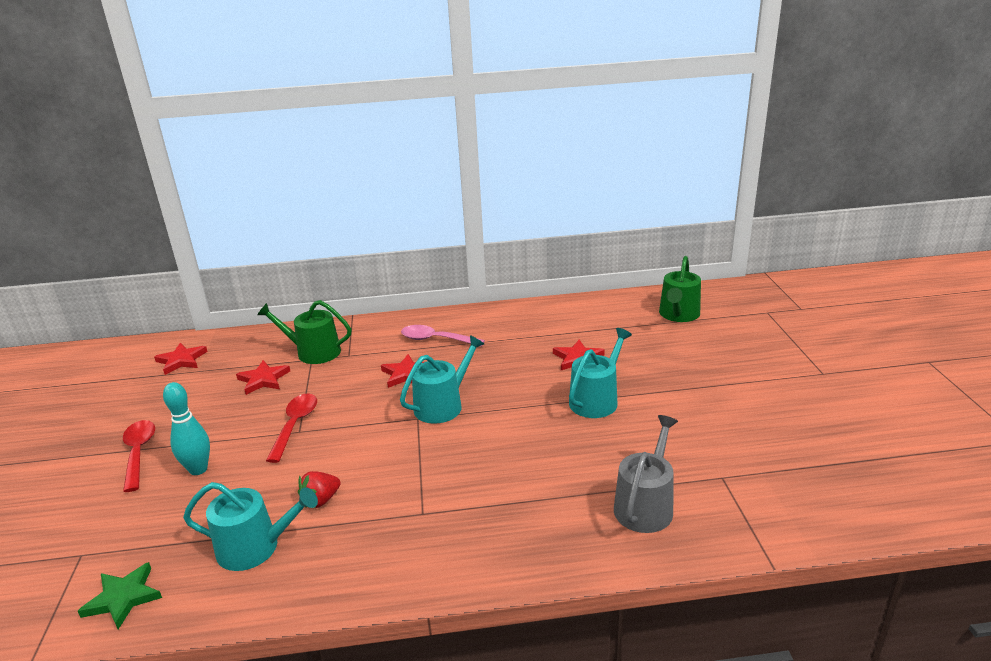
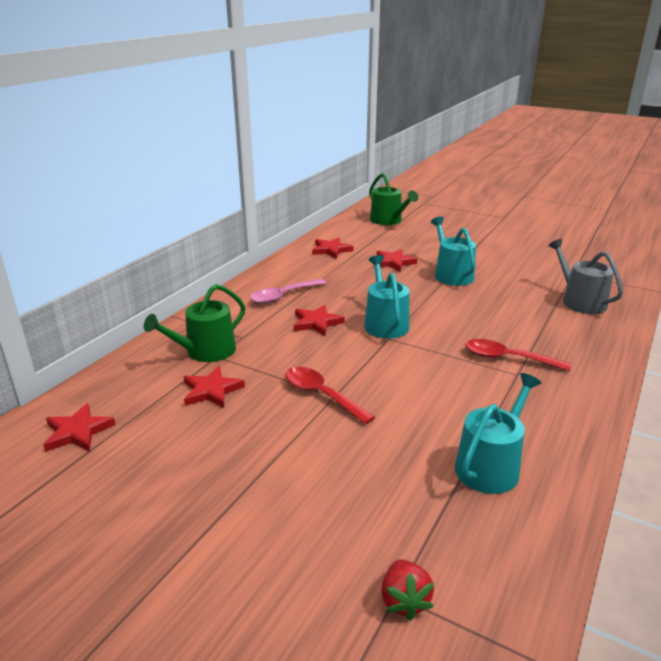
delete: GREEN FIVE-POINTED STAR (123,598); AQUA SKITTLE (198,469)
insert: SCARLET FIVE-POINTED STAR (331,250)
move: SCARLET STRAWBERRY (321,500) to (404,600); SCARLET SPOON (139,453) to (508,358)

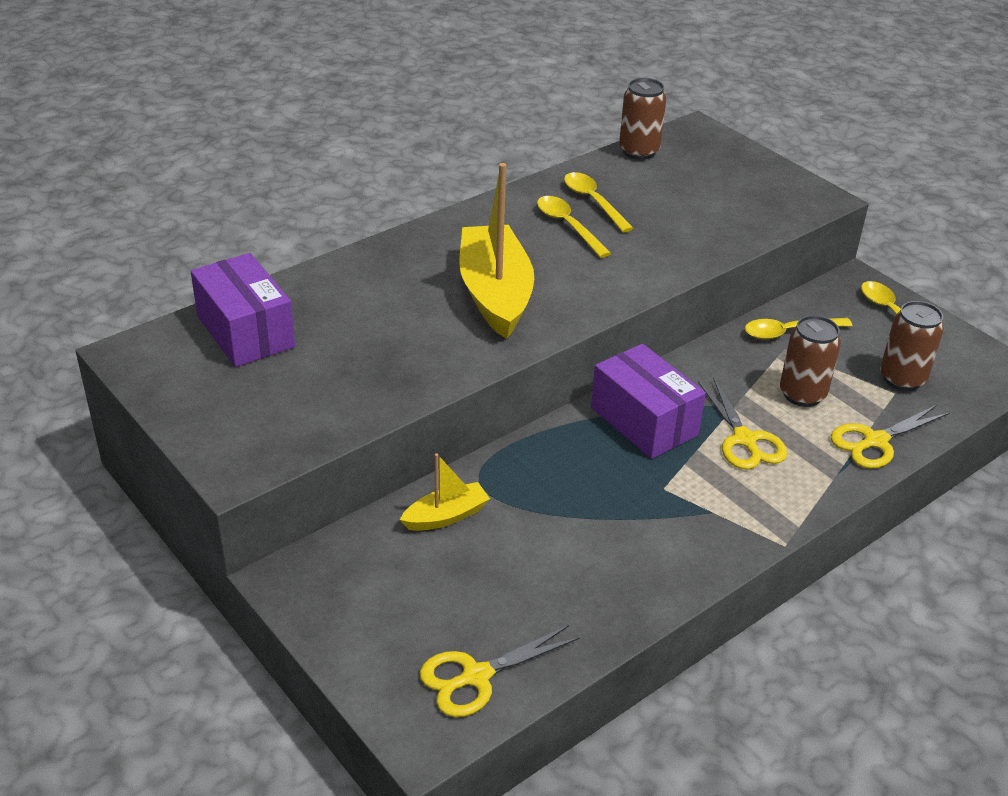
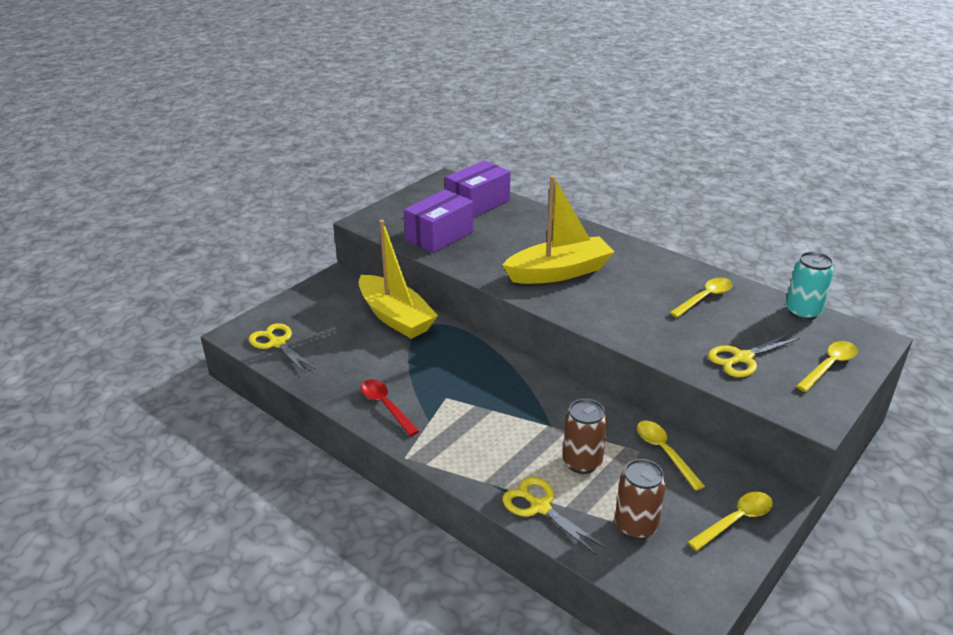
insert: SCARLET SPOON (386,406)
move: PURPLE BOX (644,421) to (439,236); YELLOW SHEARS (744,440) to (743,358); YELLOW SPOON (568,226) to (829,366)
recolor: BROWN TIN (639,151) to AQUA TIN (802,312)
resize: YELLOW TOY BOAT (446,516) = (395,317) x2.00

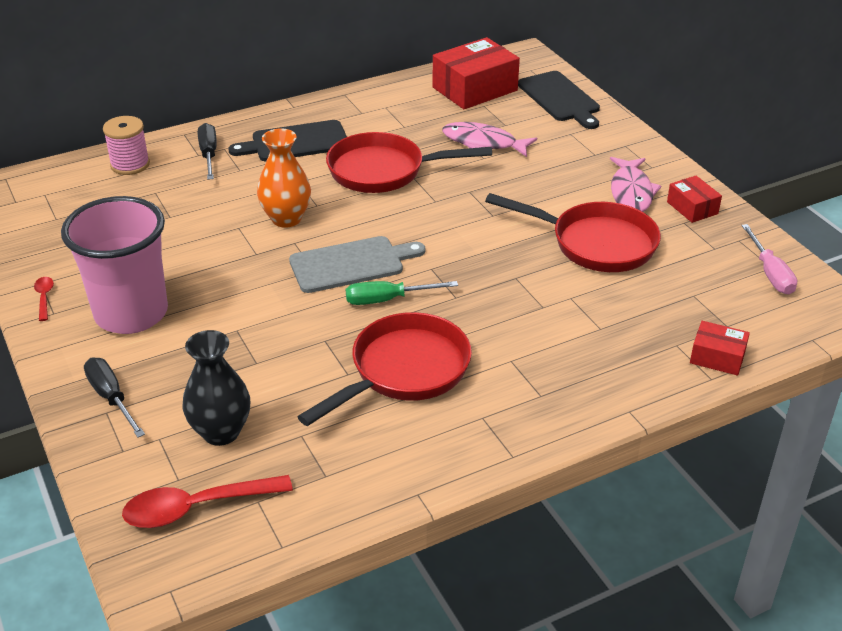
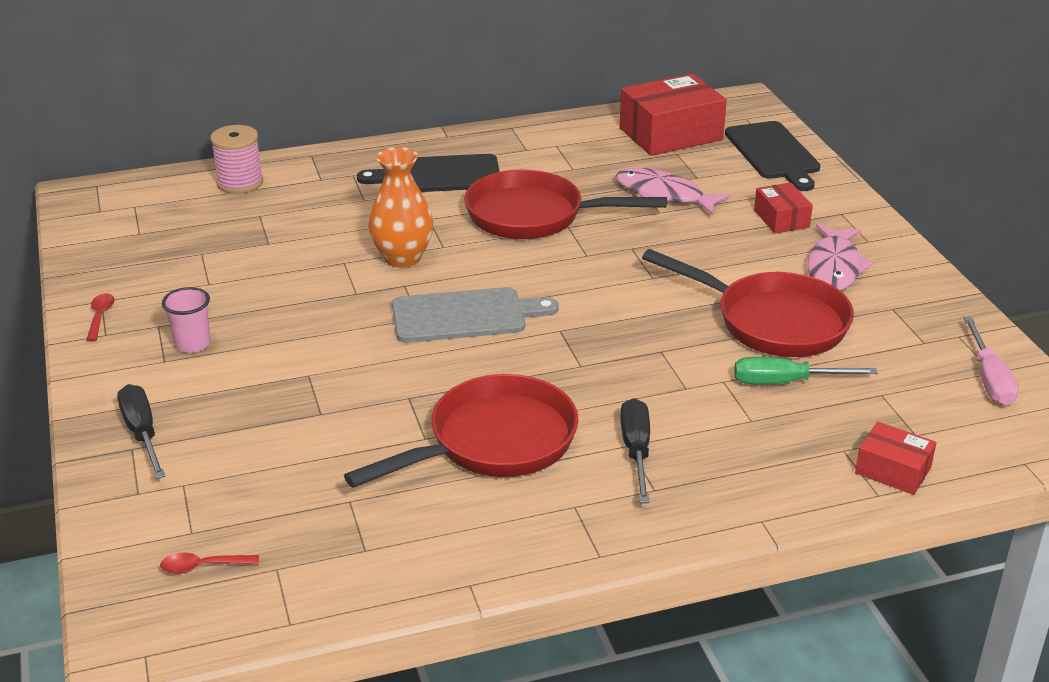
delete: EBONY FLOWER VASE (221,432)
move: EBONY HAND SCREWDRIVER (209,154) to (636,451); GREEN HAND SCREWDRIVER (387,300) to (786,382); SCARLET BOX (692,208) to (781,219)
resize: SCARLET SPOON (196,507) = (203,566) x0.48; ROSE-PINK BEAKER (131,314) = (193,344) x0.41

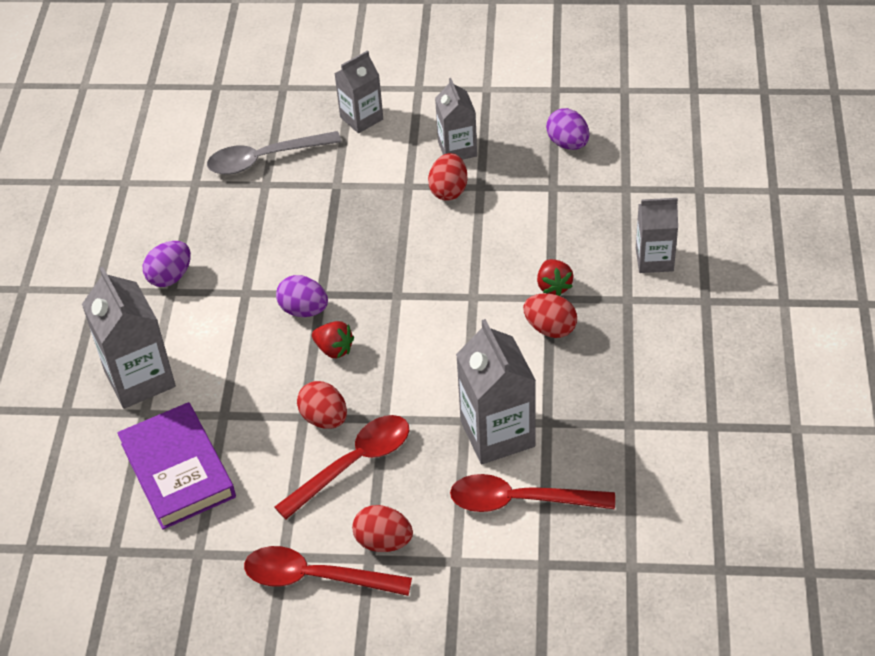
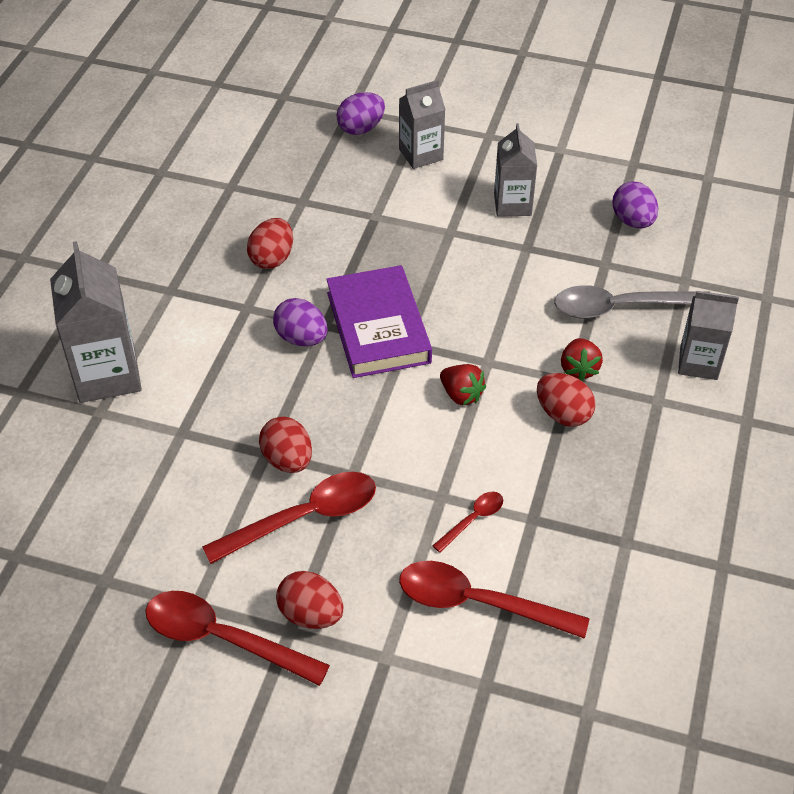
move: SCARLET TOY EGG (449,190) to (272,258); PURPLE HARDBACK (177,470) to (378,327); PURPLE TOY EGG (170,277) to (361,128); SCARLET STRAWBERRY (334,349) to (461,395); ASH-GREY SPOON (264,159) to (619,307)
replace: ASH-GREY MILK CARTON (497,434) to SCARLET SPOON (473,519)

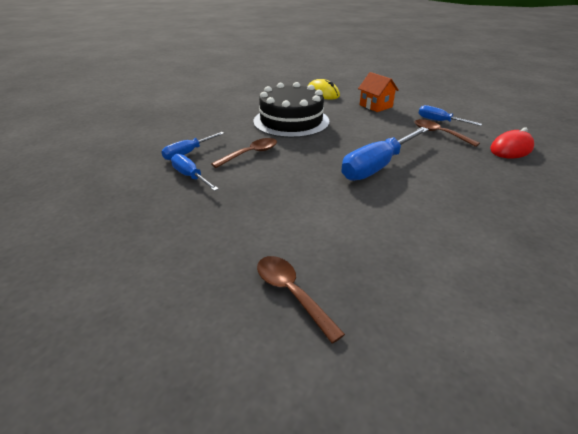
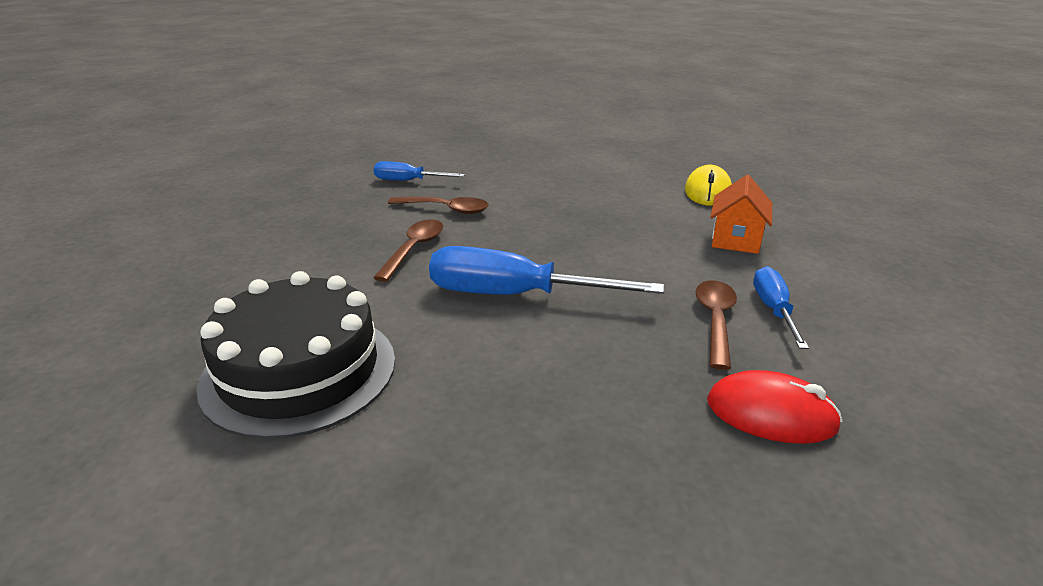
delete: ROYAL BLUE HAND SCREWDRIVER (190,176)
move: EBONY CAKE (291,121) to (299,371); BROWN SPOON (291,293) to (414,249)

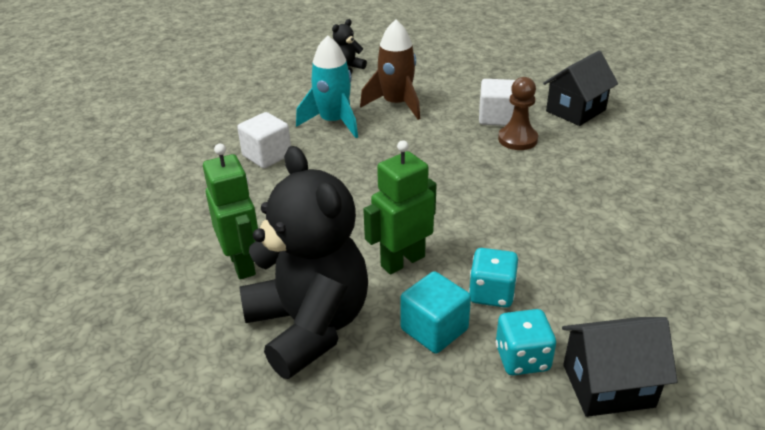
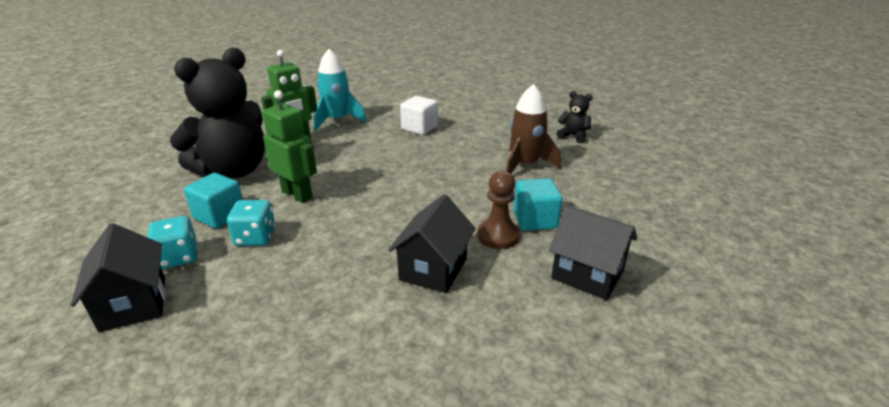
insert: EBONY TOY HOUSE (433,269)
move: AQUA SPACESHIP (333,122) to (337,120)
recolor: SNOW-WHITE SOLID CUBE (496,117) to AQUA SOLID CUBE (535,220)

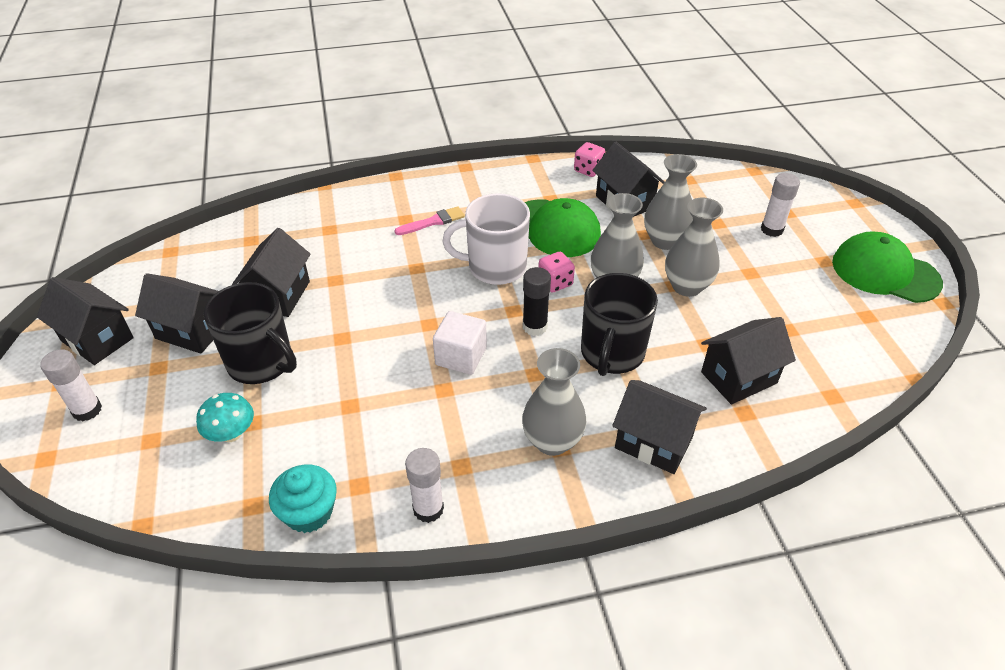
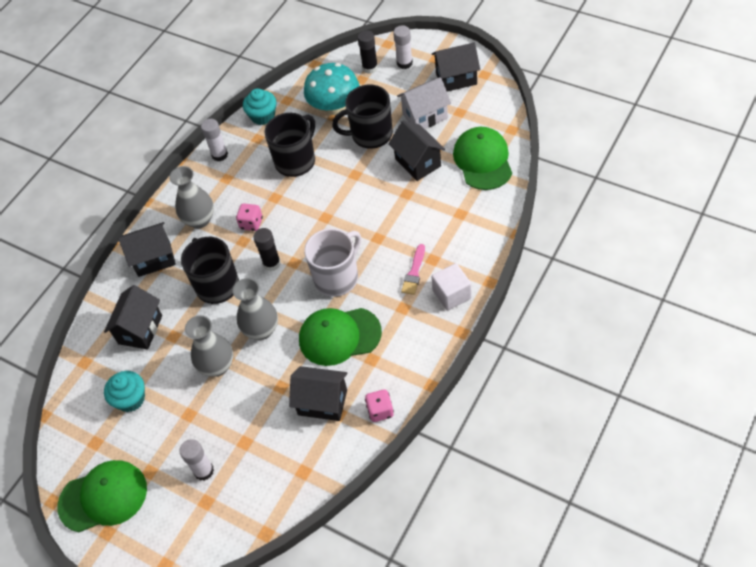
delete: ASH-GREY FLOWER VASE (665,241)
insert: AQUA MUFFIN (130,399); EBONY COFFEE MUG (296,161); EBONY GLUE STICK (370,68); GREEN CAP (483,160)
move: ROSE-PINK DICE (555,283) to (251,223); SNOW-WHITE SOLID CUBE (461,356) to (452,294)
recolor: EBONY TOY HOUSE (192,331) to SNOW-WHITE TOY HOUSE (425,116)
resize: AQUA FUNGUS (231,433) = (335,107) x1.80

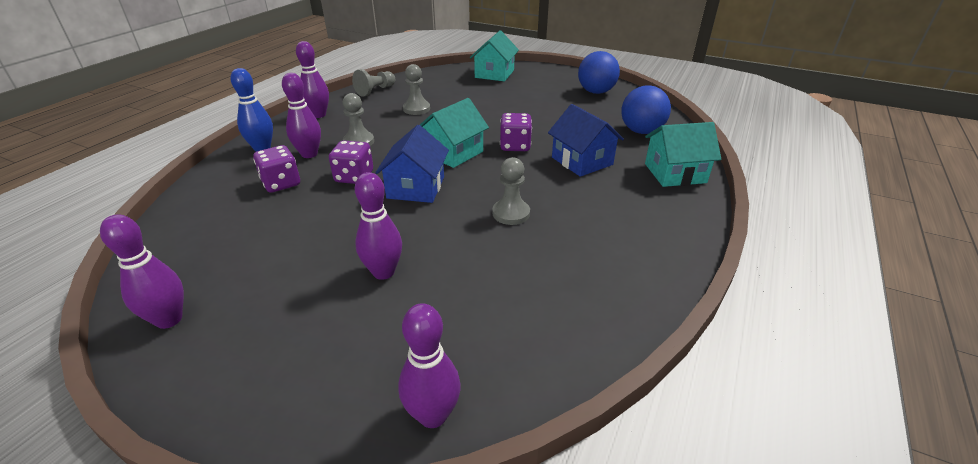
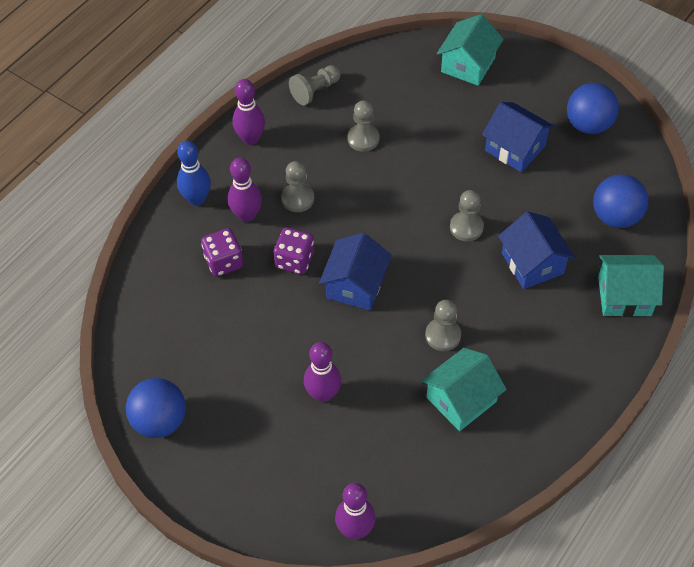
insert: ROYAL BLUE TOY HOUSE (515,148)
move: AQUA TOY HOUSE (453,153) to (461,399)
replace: PURPLE SKITTLE (169,319) to ROYAL BLUE BALL (160,421); PURPLE DICE (515,146) to ASH-GREY GAME PAWN (466,227)

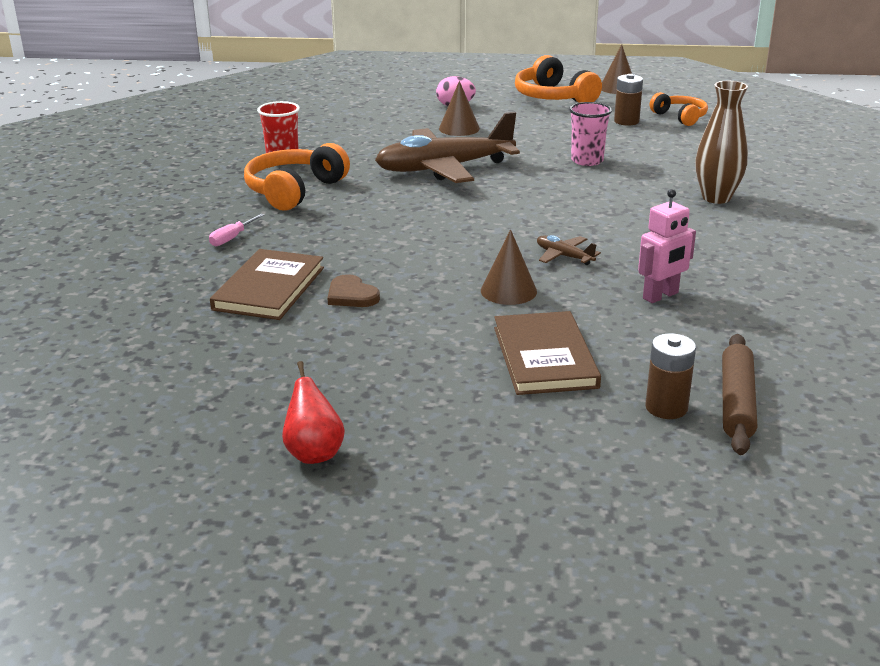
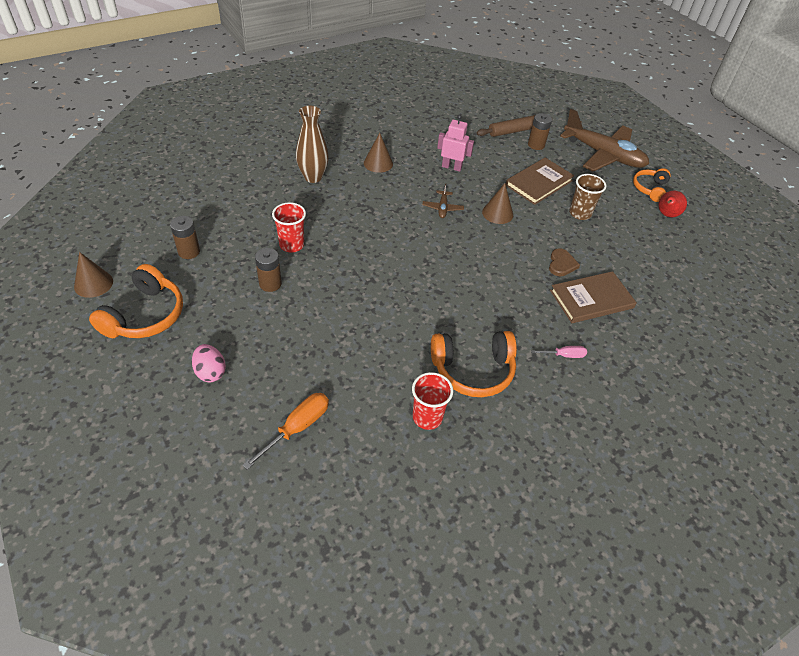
insert: ORANGE-COLOURED HAND SCREWDRIVER (297,428); BROWN BATTERY (270,284); BROWN BEAKER (580,213)
move: BROWN SOLID CONE (459,128) to (378,163); BROWN AEROPLANE (444,168) to (603,155); ORANGE-COLOURED HEADSET (680,117) to (650,189)
recolor: ROSE-PINK BEAKER (587,160) to SCARLET BEAKER (291,245)

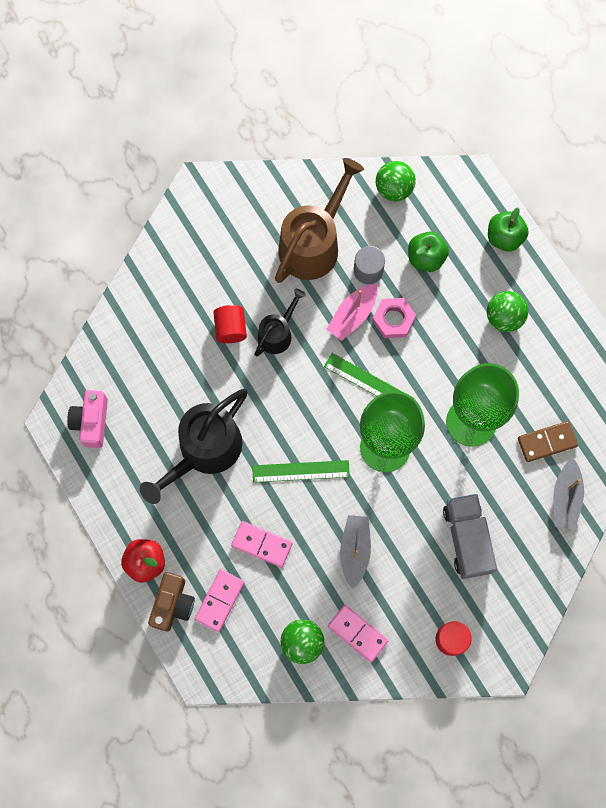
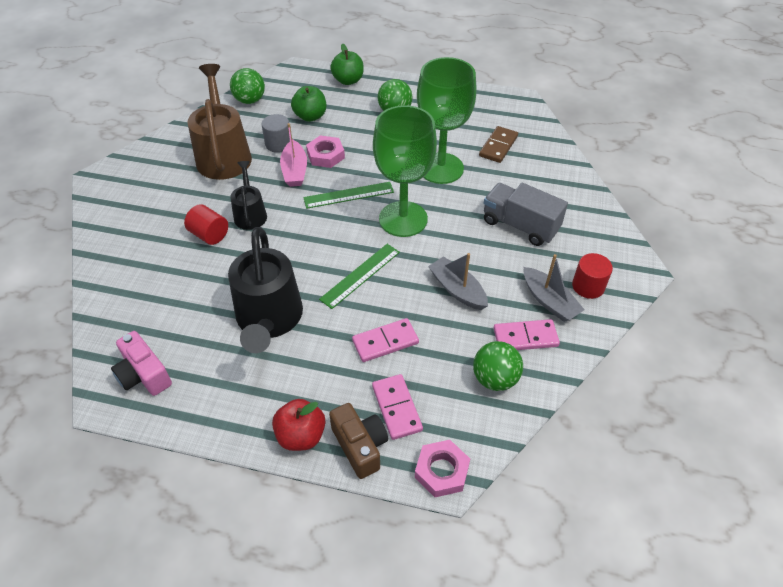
insert: ROSE-PINK HEX NUT (441,471)
move: ASH-GREY TOY BOAT (565,498) to (549,301)

